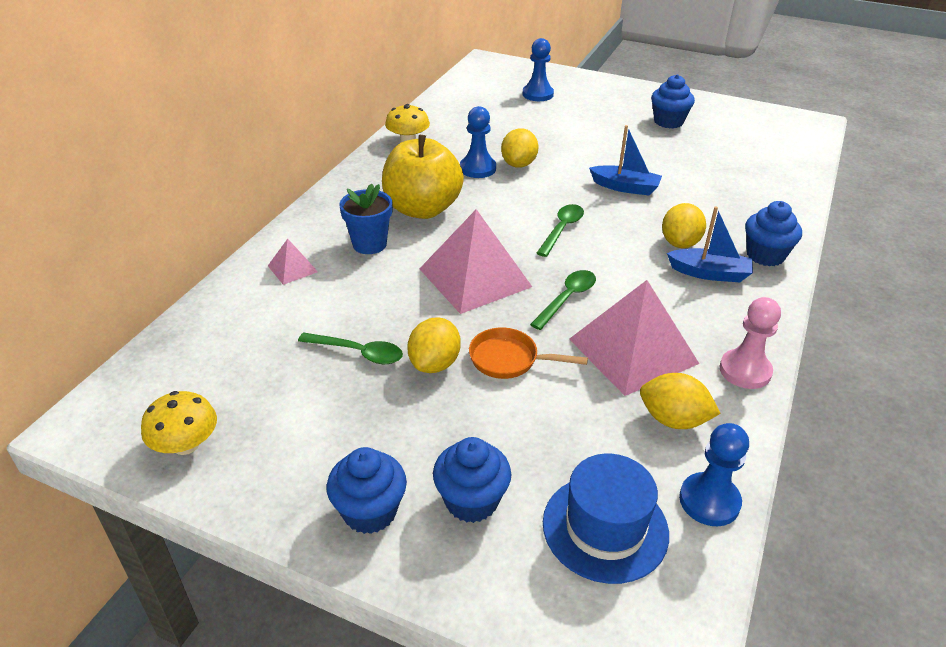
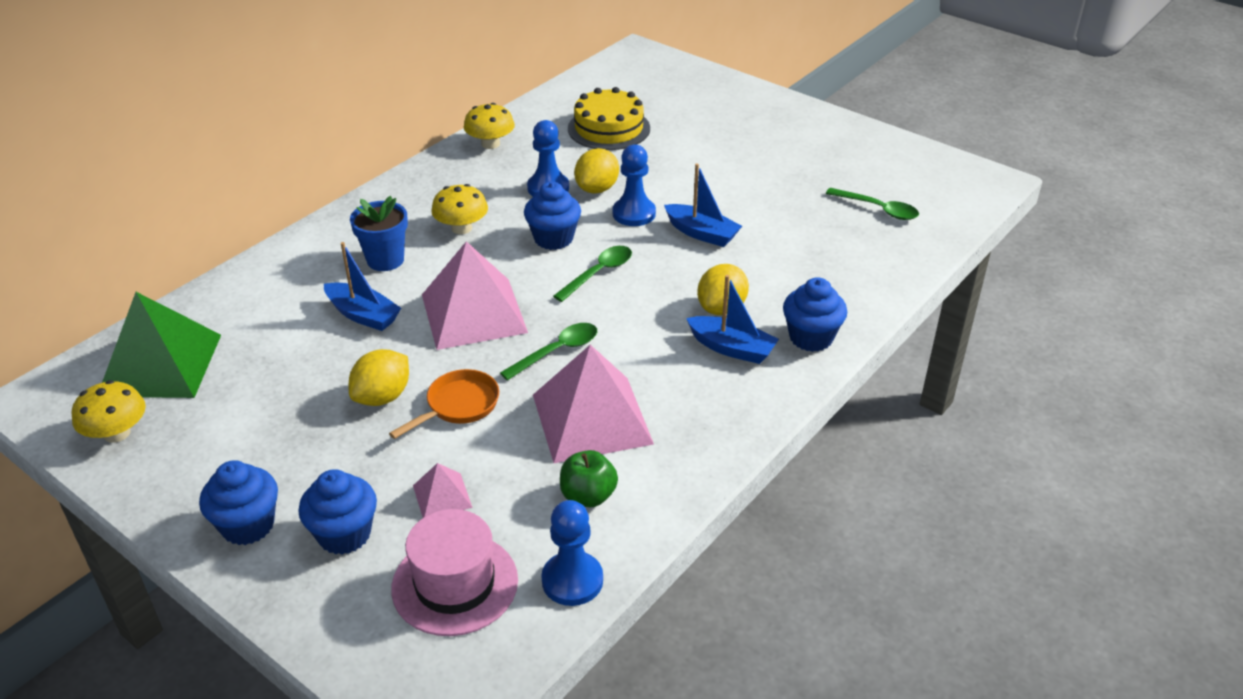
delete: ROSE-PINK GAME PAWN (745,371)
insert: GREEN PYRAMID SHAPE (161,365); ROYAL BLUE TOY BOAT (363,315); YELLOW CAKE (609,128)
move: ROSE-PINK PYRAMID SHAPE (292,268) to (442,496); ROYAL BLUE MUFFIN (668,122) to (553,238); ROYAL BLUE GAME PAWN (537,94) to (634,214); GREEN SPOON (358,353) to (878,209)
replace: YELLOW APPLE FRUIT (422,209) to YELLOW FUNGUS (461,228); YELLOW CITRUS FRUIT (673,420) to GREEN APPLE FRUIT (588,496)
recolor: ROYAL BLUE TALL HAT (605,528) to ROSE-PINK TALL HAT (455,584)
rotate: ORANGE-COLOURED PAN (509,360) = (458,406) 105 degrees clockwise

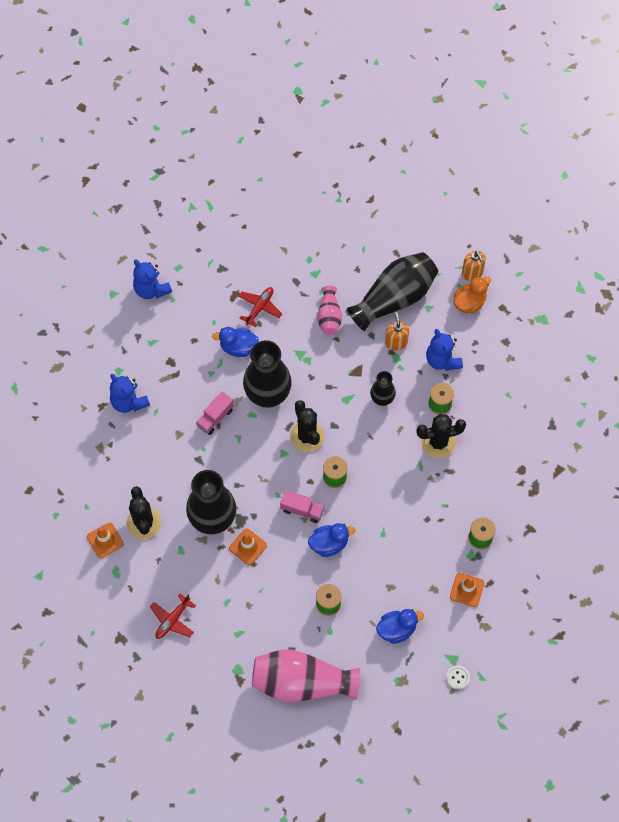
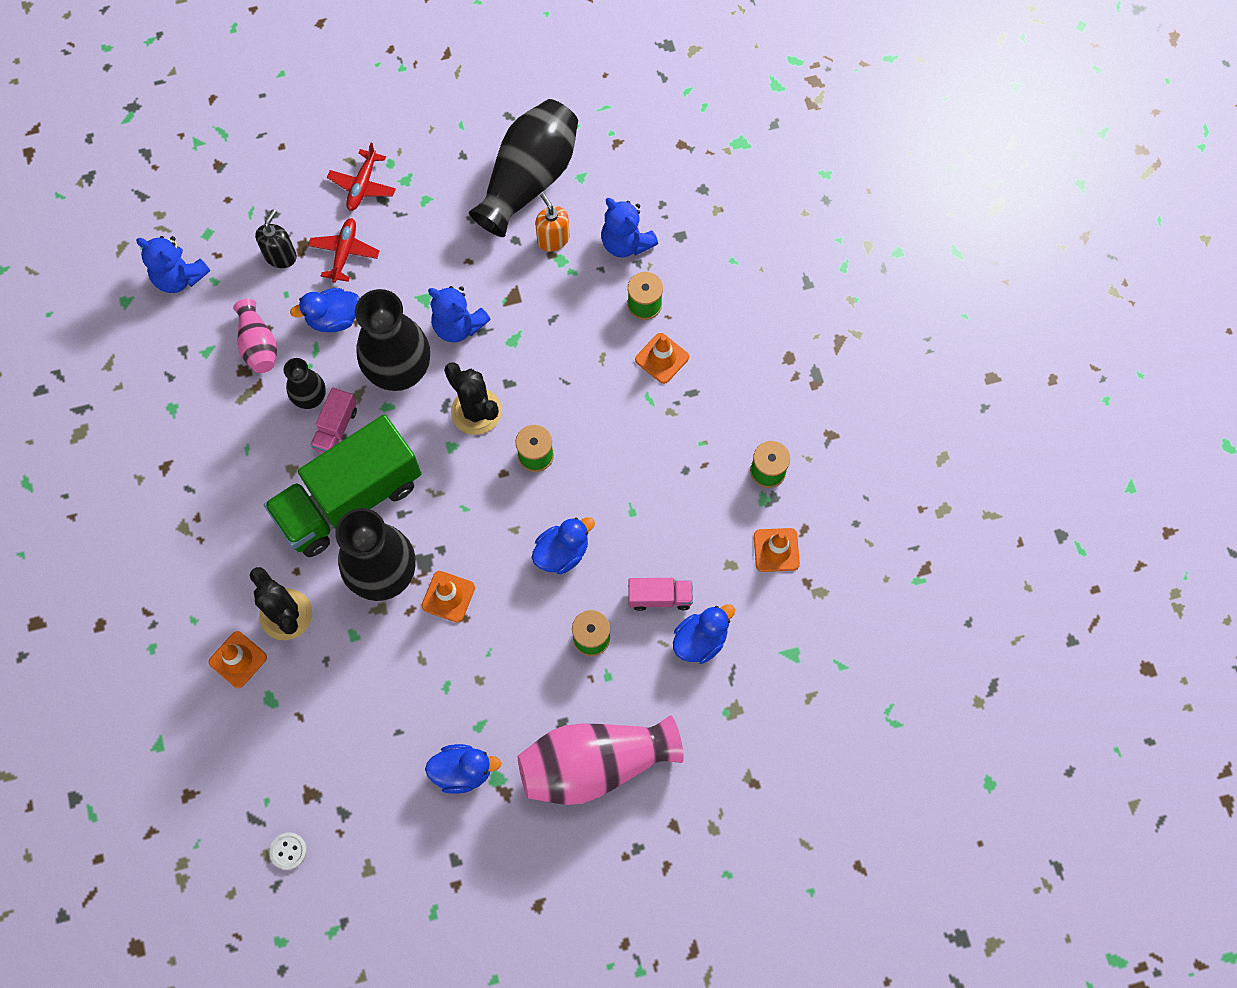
delete: ORANGE-COLOURED RUBBER DUCK (469,303); ORANGE-COLOURED SOAP PUMP (472,273)
insert: EBONY SOAP PUMP (281,256); GREEN LORRY (349,499); ROYAL BLUE RUBBER DUCK (463,771)
move: ROSE-PINK FLOWER VASE (329,317) to (258,345); SNOW-WHITE SHIRT BUTTON (457,677) to (288,851); EBONY FLOWER VASE (382,399) to (311,398); SCARLET AEROPLANE (173,620) to (363,185); ROYAL BLUE STUFFED BEAR (129,402) to (458,326); ROSE-PINK LORRY (302,510) to (660,597)
replace: EBONY PRICKLY PLANT (438,442) to ORANGE-COLOURED ROAD CONE (662,358)

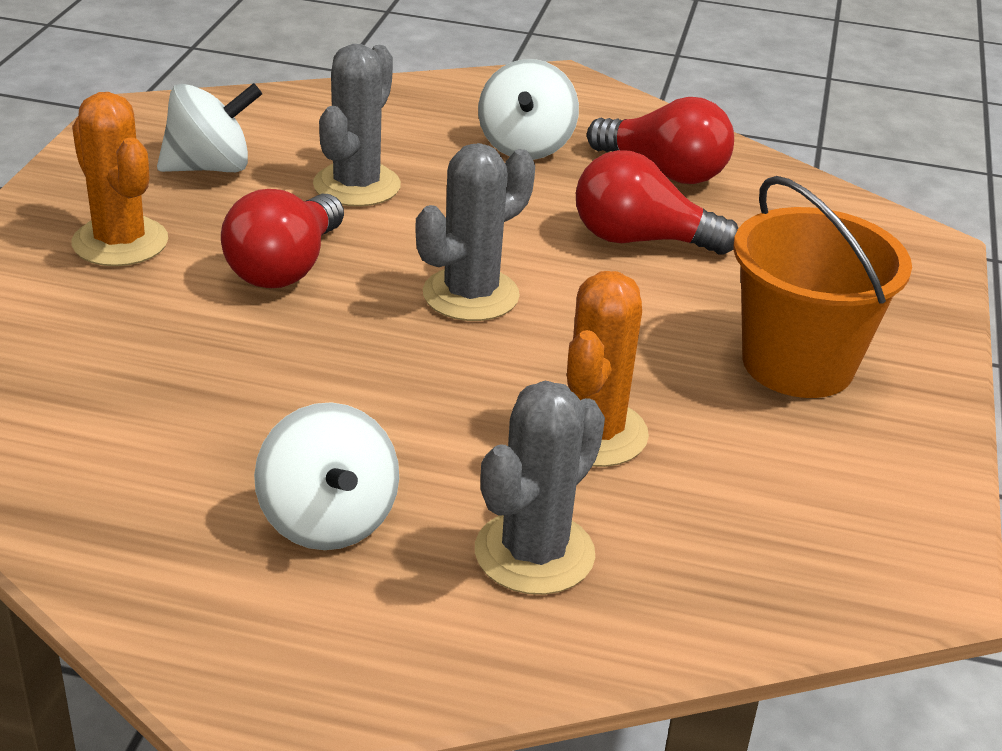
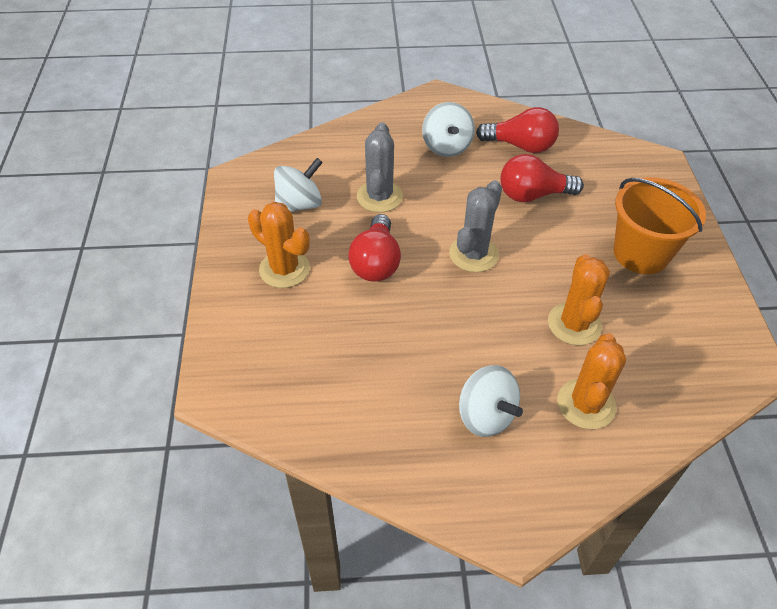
recolor: ASH-GREY PRICKLY PLANT (534,553) to ORANGE-COLOURED PRICKLY PLANT (586,404)

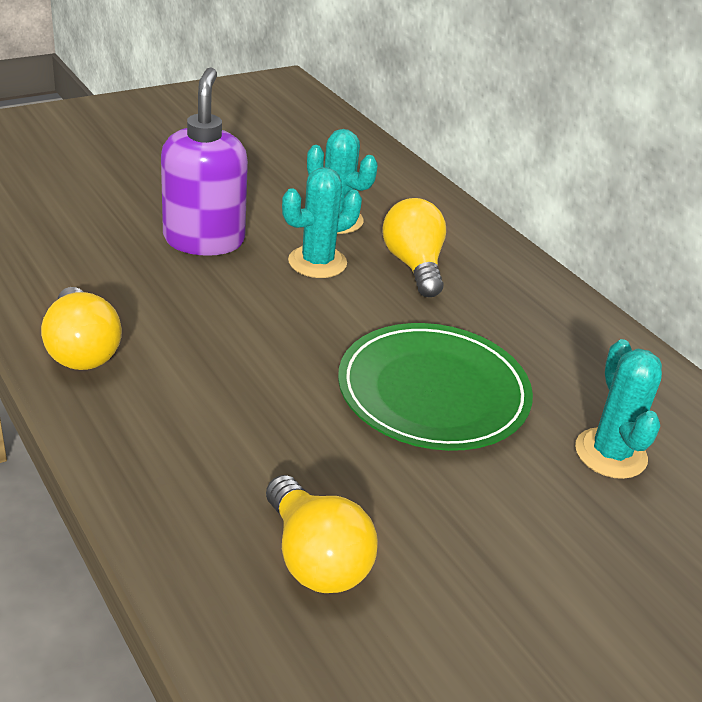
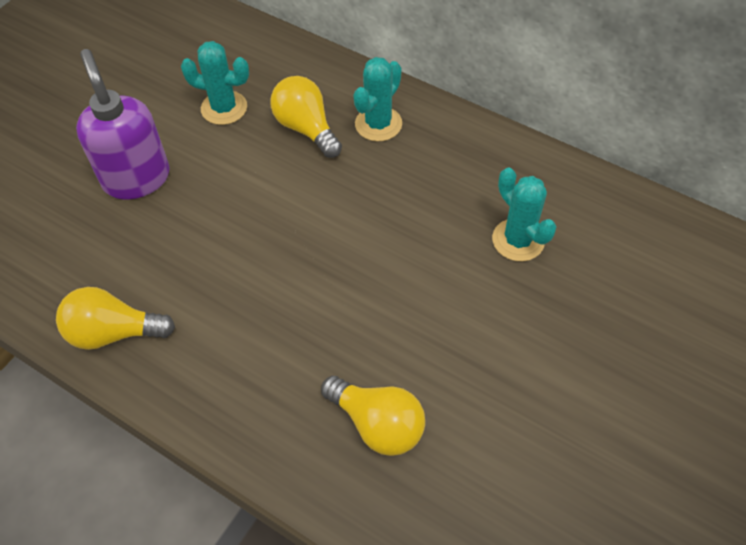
delete: GREEN DINNER PLATE (433,392)
move: AQUA PRICKLY PLANT (317,262) to (378,124)
rotate: YELLOW LIGHTBULB (82,350) = (113,332) 135 degrees clockwise

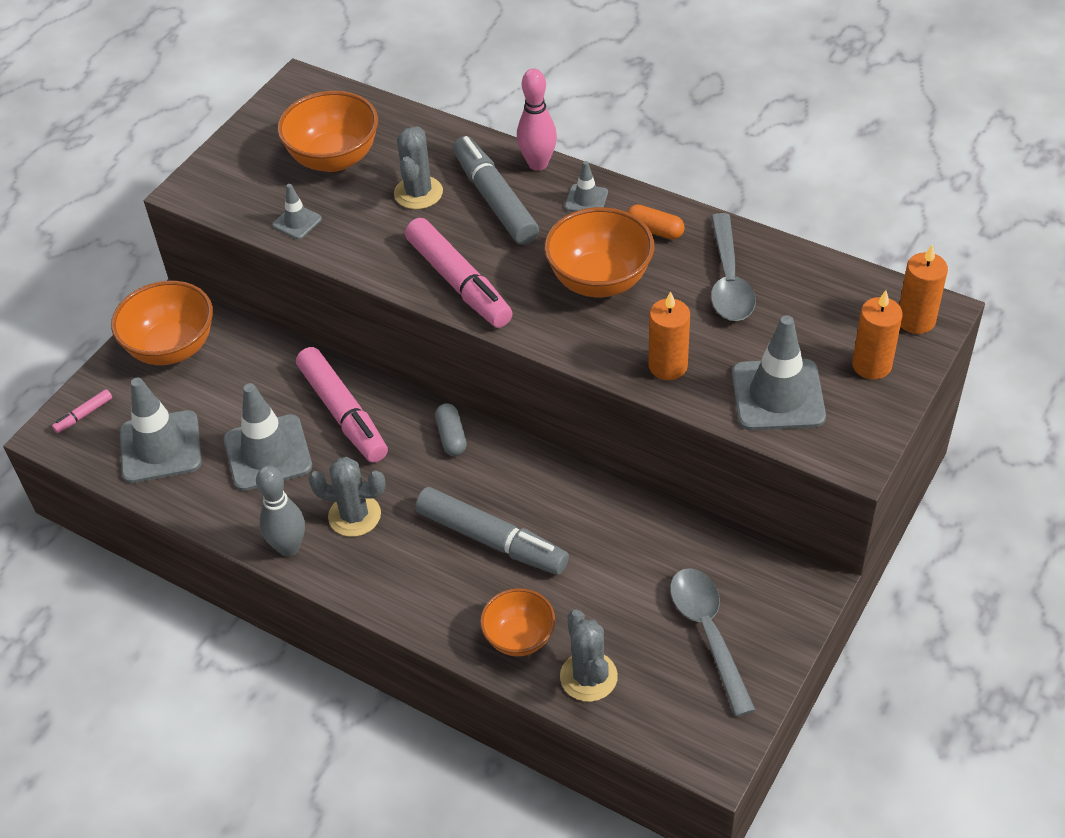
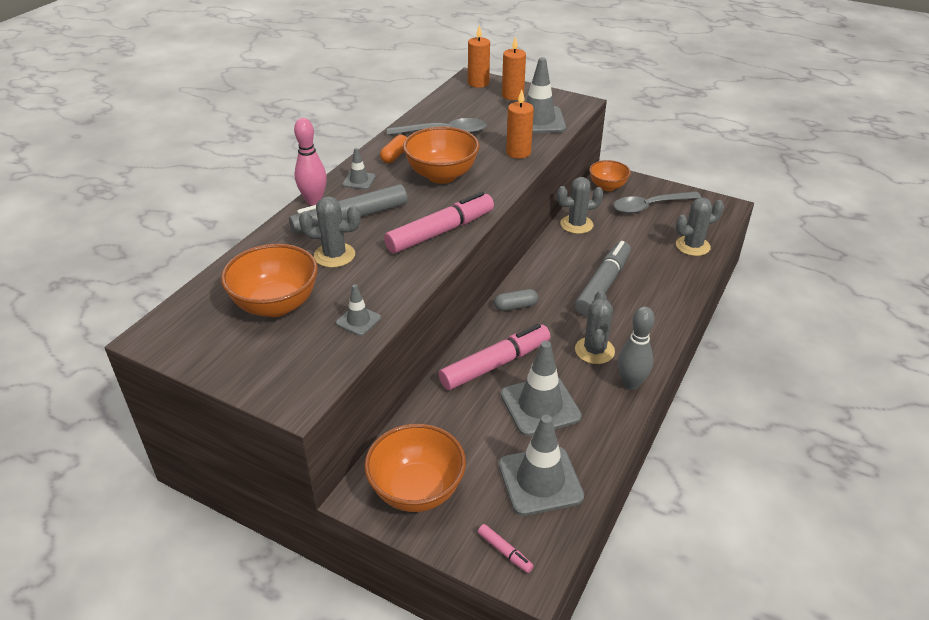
insert: ASH-GREY PRICKLY PLANT (576,224)
move: ORANGE-COLOURED BOWL (519,638) to (607,186)

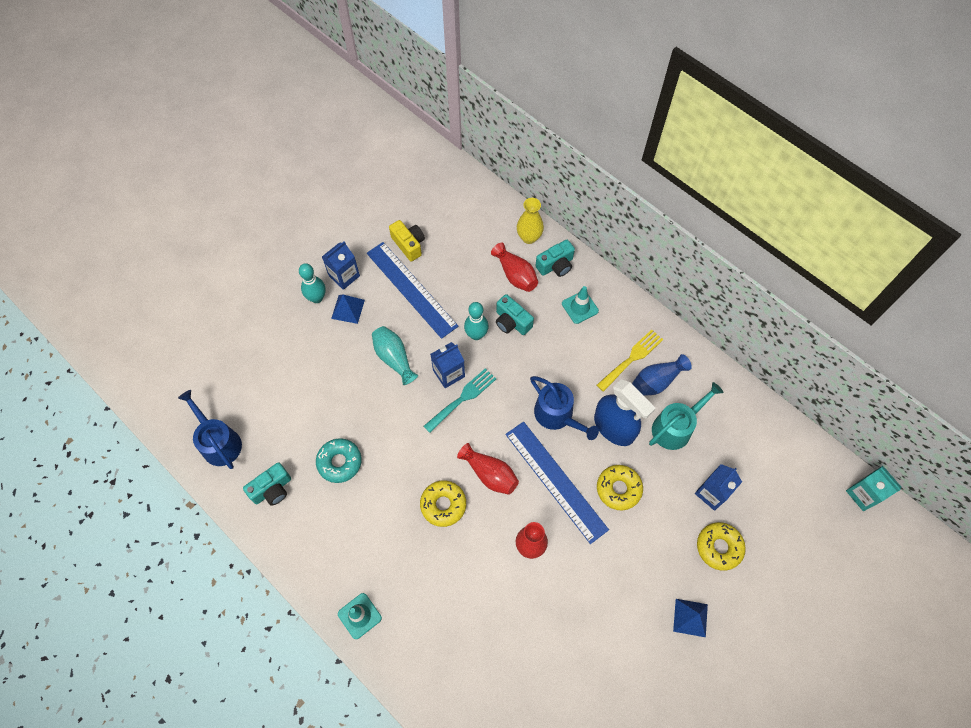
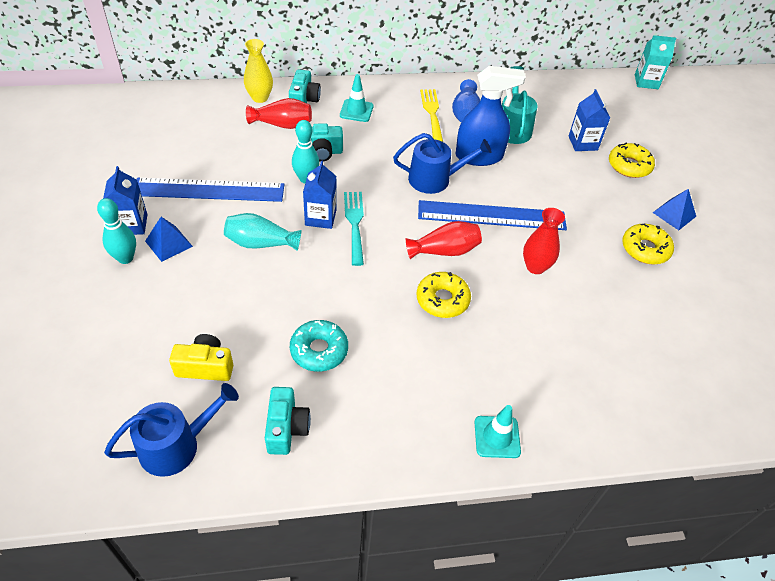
move: YELLOW COMPACT CAMERA (409,244) to (205,367); YELLOW DONUT (618,489) to (645,249)
rotate: ROYAL BLUE SPRINKLING CAN (219,442) = (176,445) 150 degrees clockwise

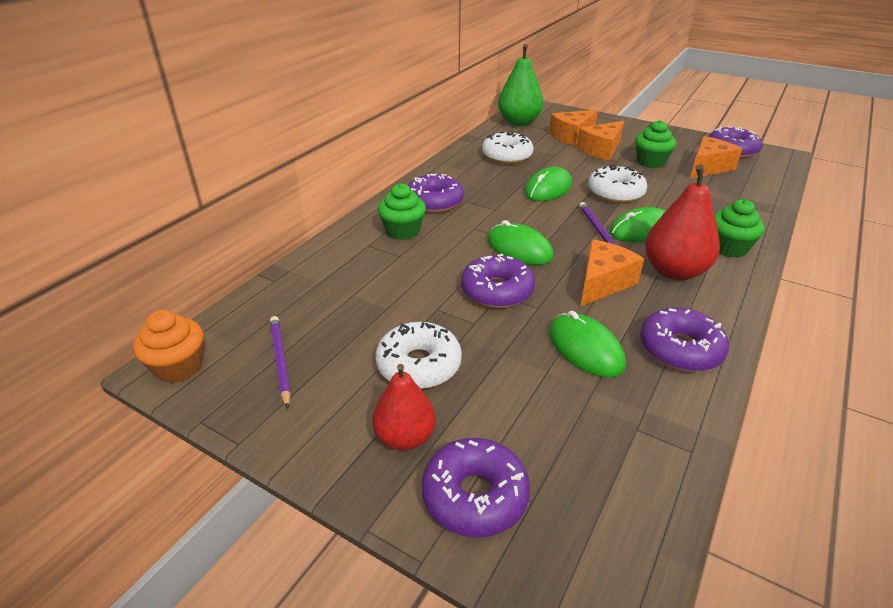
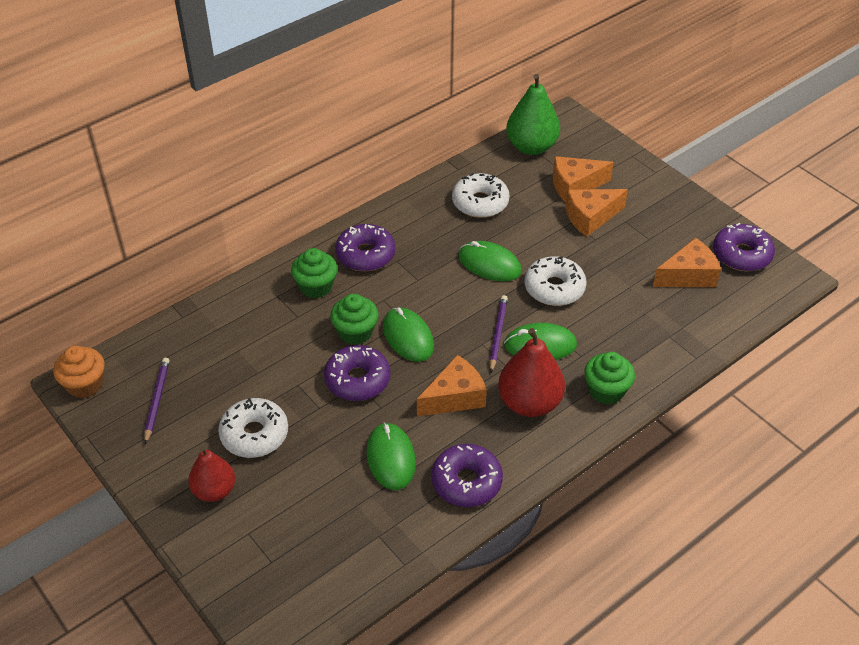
delete: PURPLE DONUT (475,495)
move: GREEN MUFFIN (650,162) to (355,332)
rotate: GREEN MOUSE (548,188) = (489,264) 60 degrees clockwise

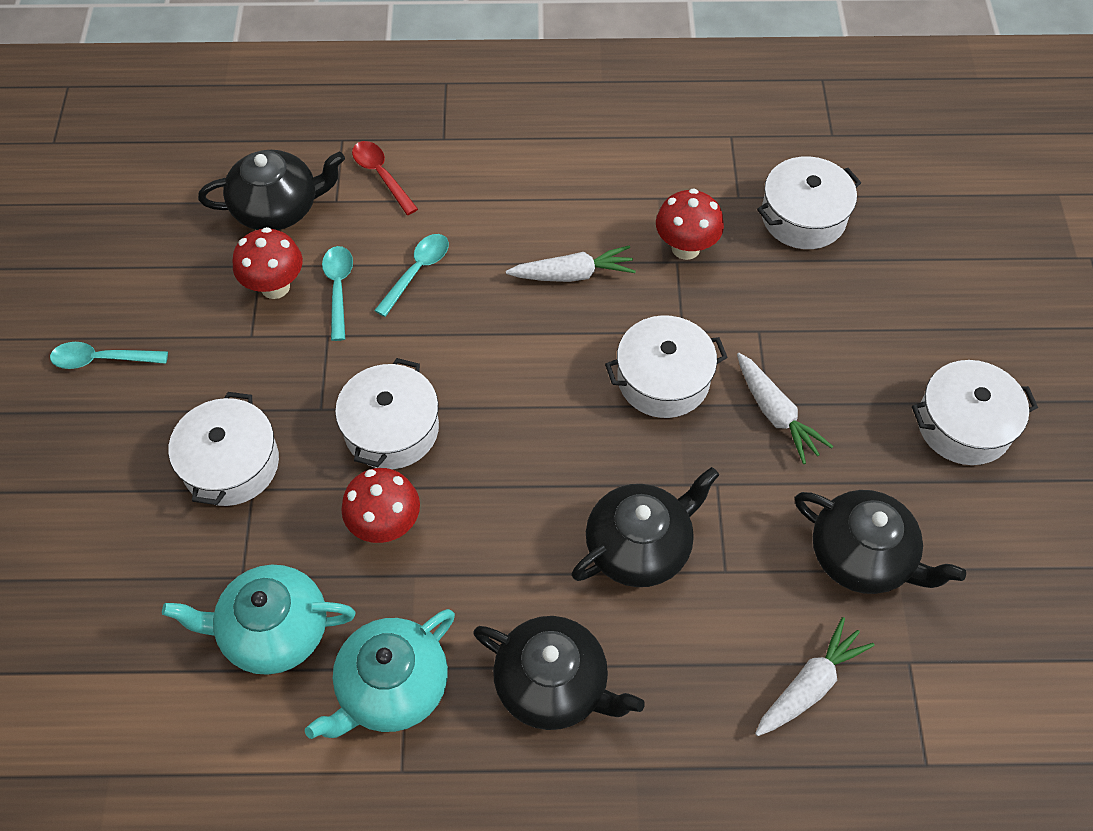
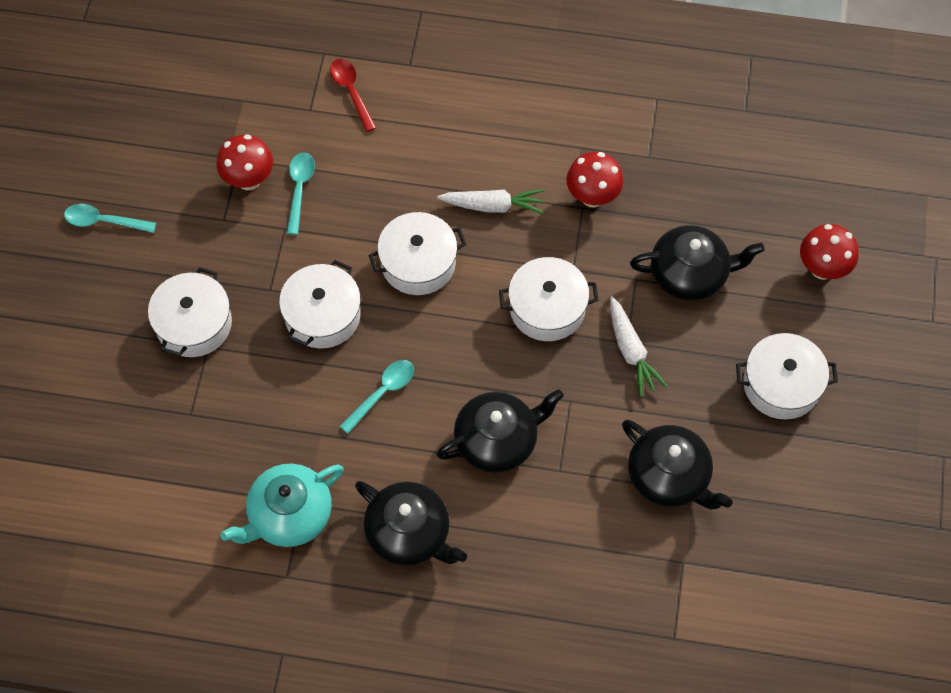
delete: AQUA CHINA TEAPOT (273,631); SNOW-WHITE CARROT (810,685)
move: AQUA SPOON (417,272) to (382,393); SNOW-WHITE POT (803,217) to (418,263); EBONY CHINA TEAPOT (278,208) to (690,274); SCARLET FUNGUS (385,525) to (822,268)

